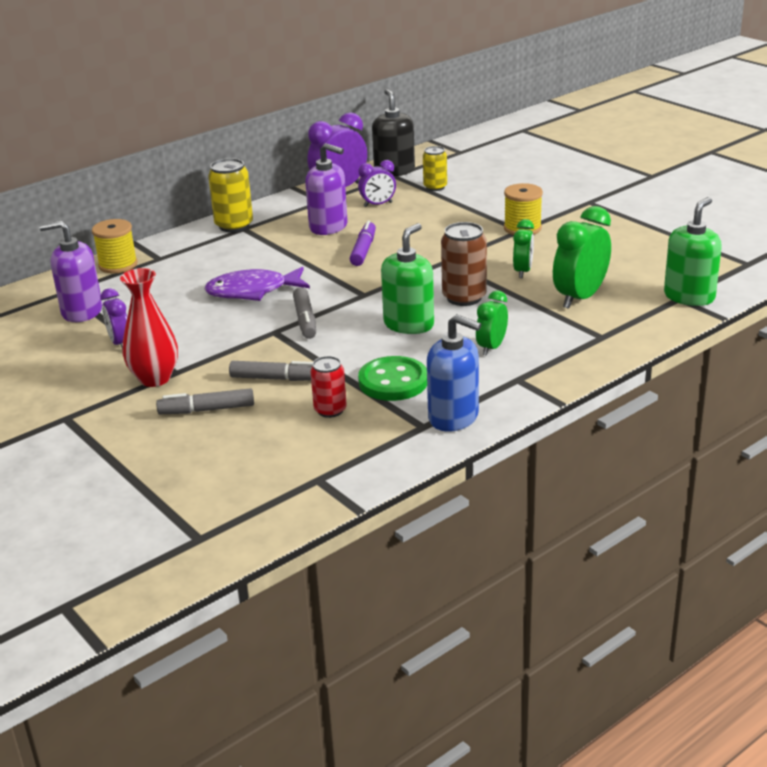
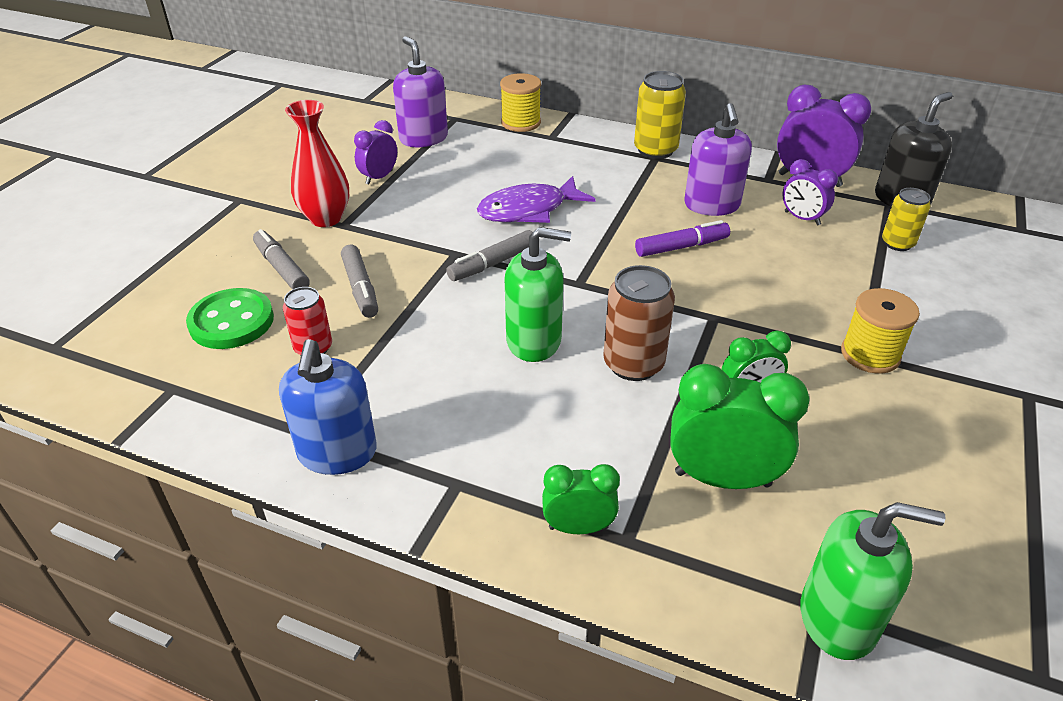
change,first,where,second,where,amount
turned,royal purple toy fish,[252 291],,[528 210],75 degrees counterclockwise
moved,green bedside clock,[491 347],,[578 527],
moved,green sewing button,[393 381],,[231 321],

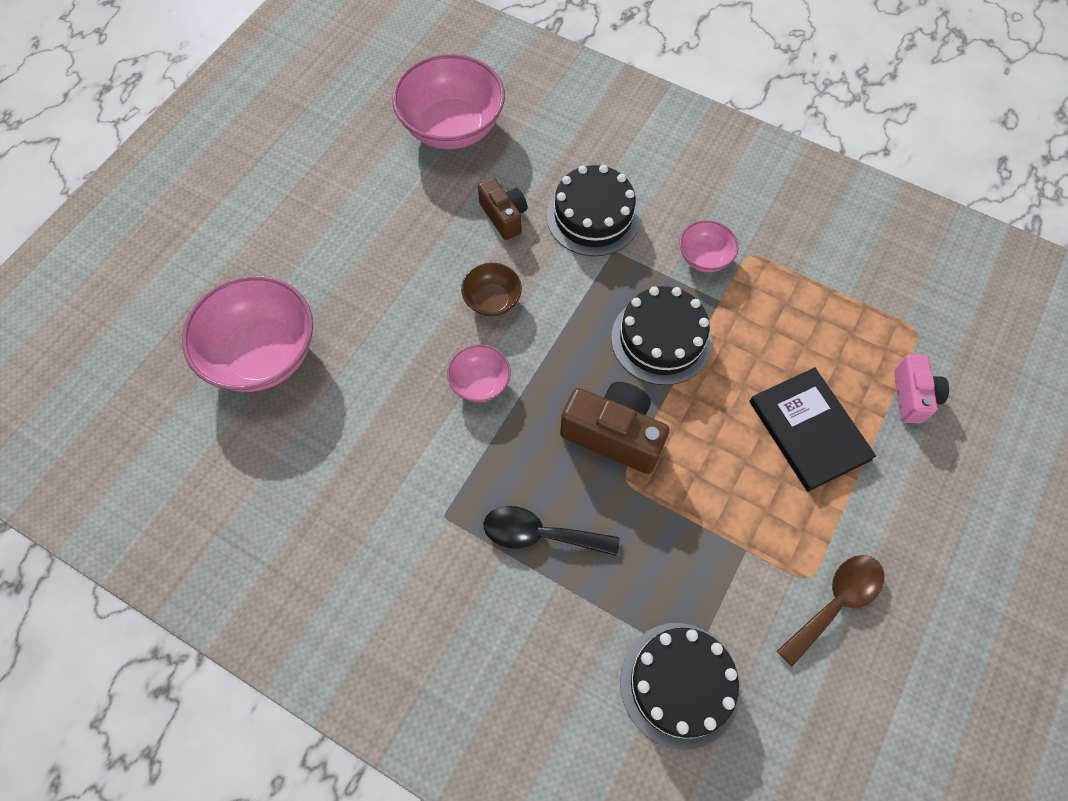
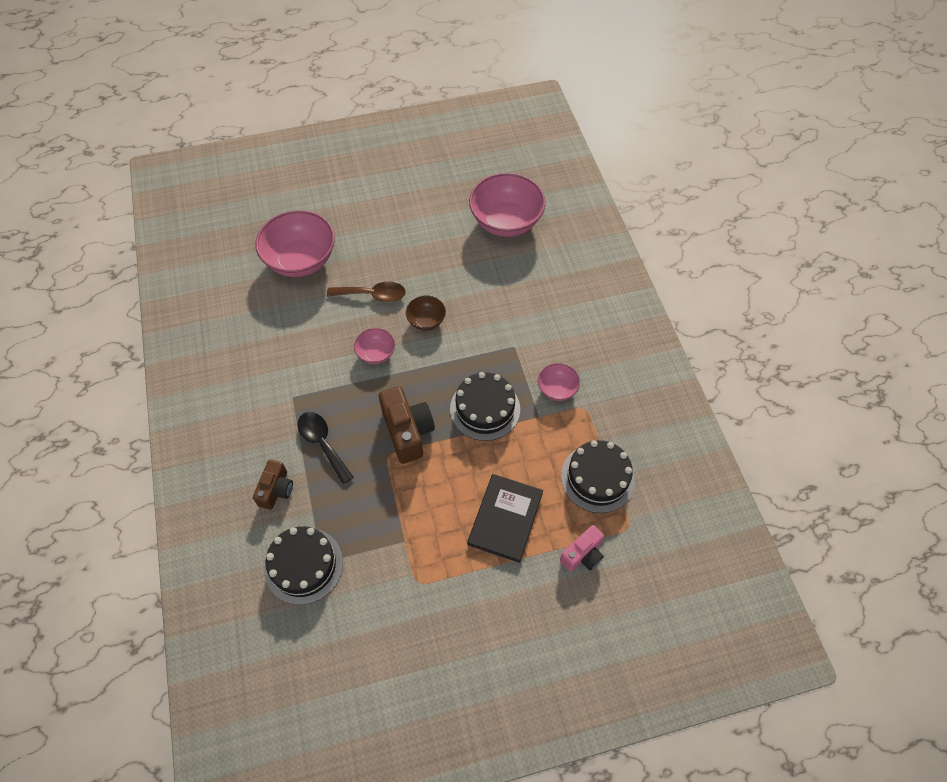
change,first,where,second,where,amount
moved,black gateau,[593 217],,[597 478],
moved,brown photo camera,[504 216],,[276 490],
moved,brown tablespoon,[835 603],,[373 295],

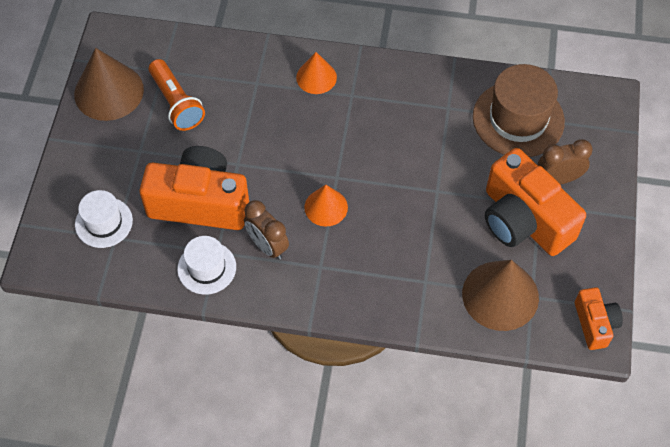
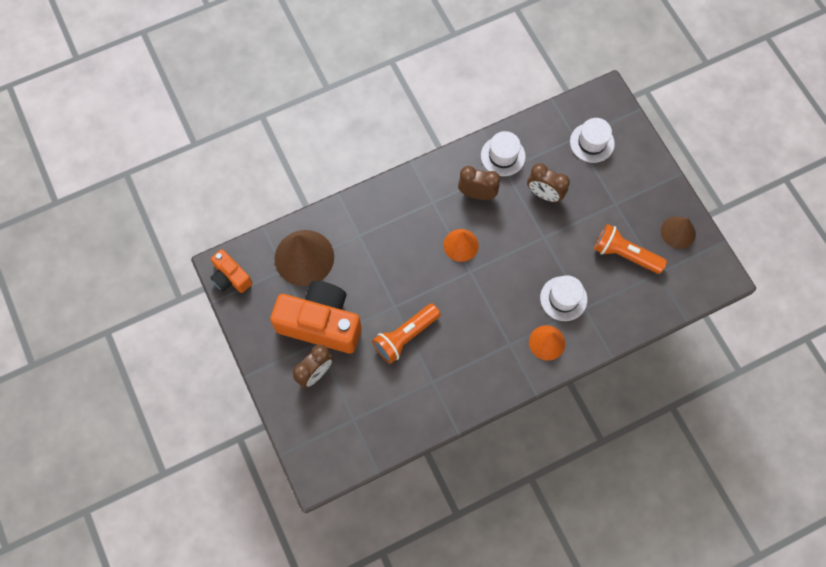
change,first,where,second,where,amount
resized,brown cone,[109 91],,[678 232],x0.59
removed,brown tall hat,[518 119],,,
replaced,bright orange photo camera,[200 203],brown bedside clock,[544 194],
added,,,snow-white tall hat,[563 298],
added,,,bright orange pocket torch,[405 336],

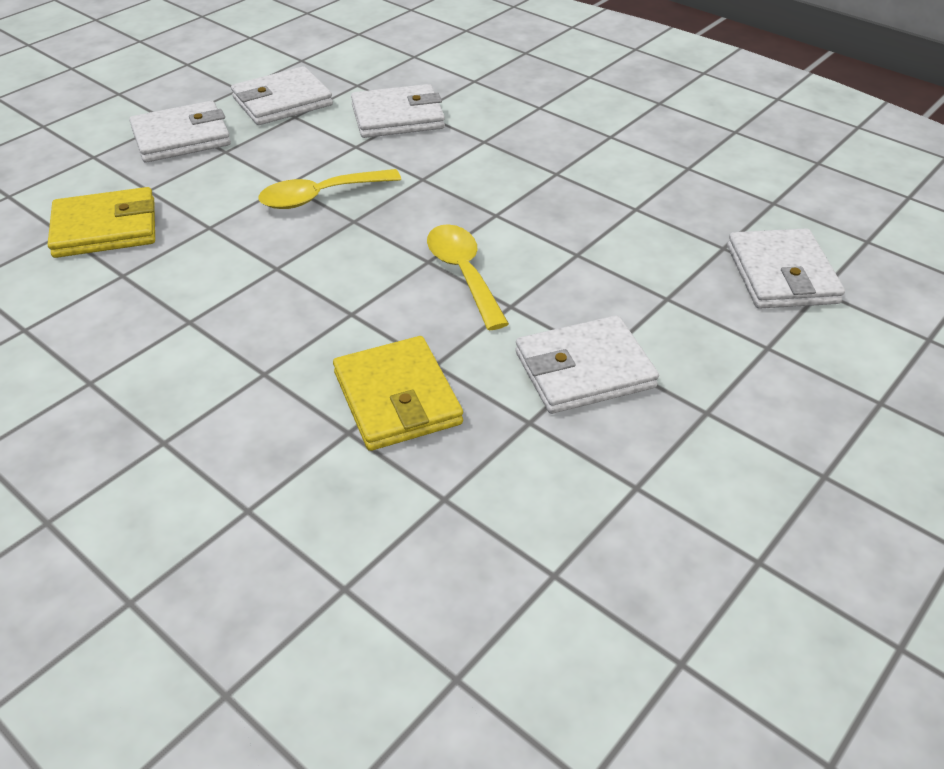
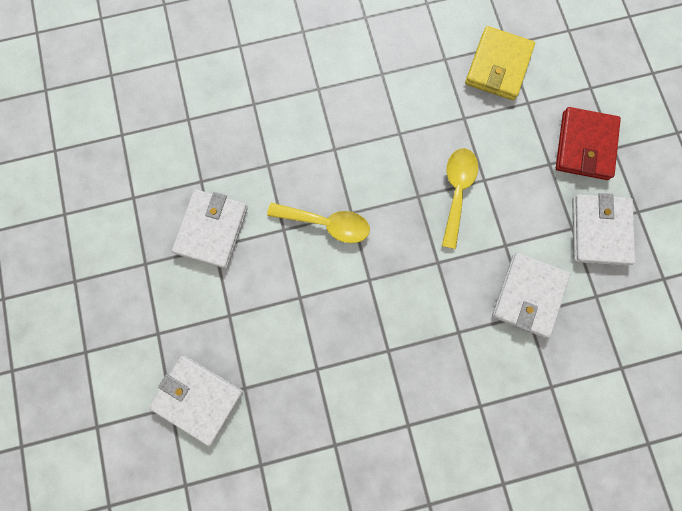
change,first,where,second,where,amount
recoloured,snow-white wallet,[181 137],scarlet wallet,[584 146],
removed,yellow wallet,[397 398],,,

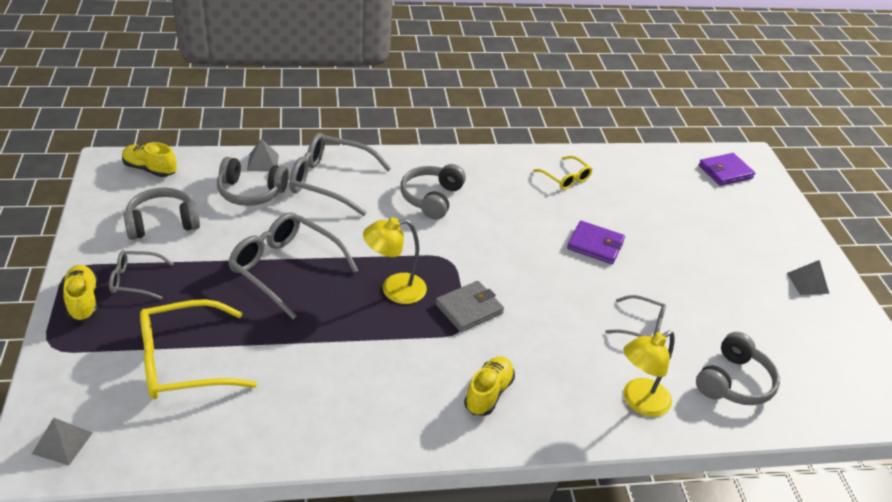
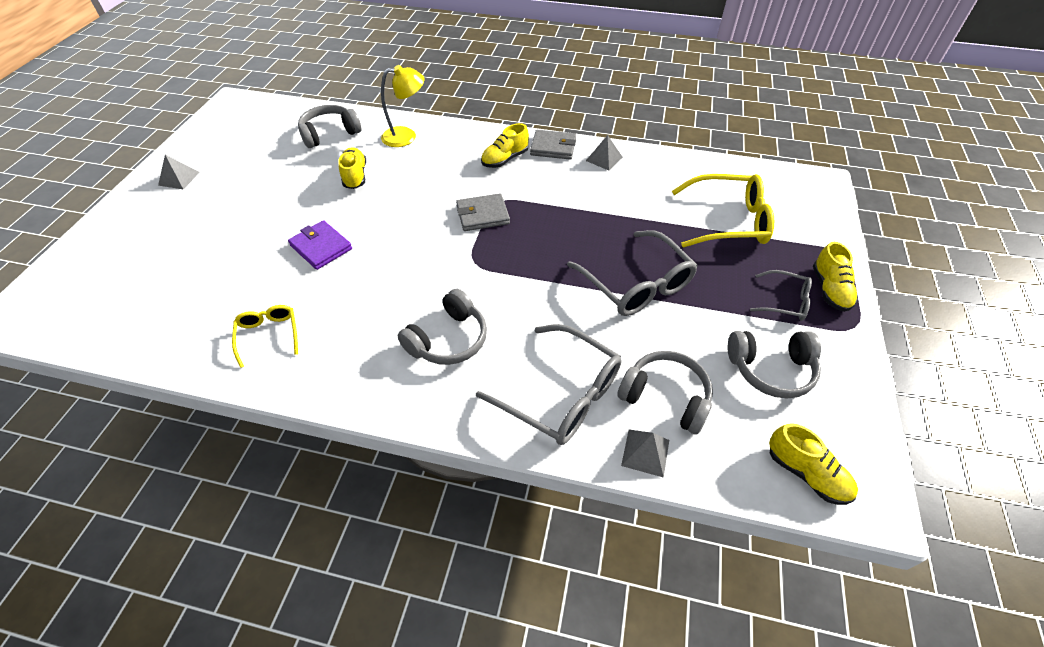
change,first,where,second,where,amount
removed,royal purple wallet,[725 172],,,
removed,yellow desk lamp,[394 289],,,
replaced,grey spectacles,[641 326],yellow lace-up shoe,[355 176],
moved,grey solid pyramid,[62 443],,[604 159],
added,,,grey wallet,[553 147],

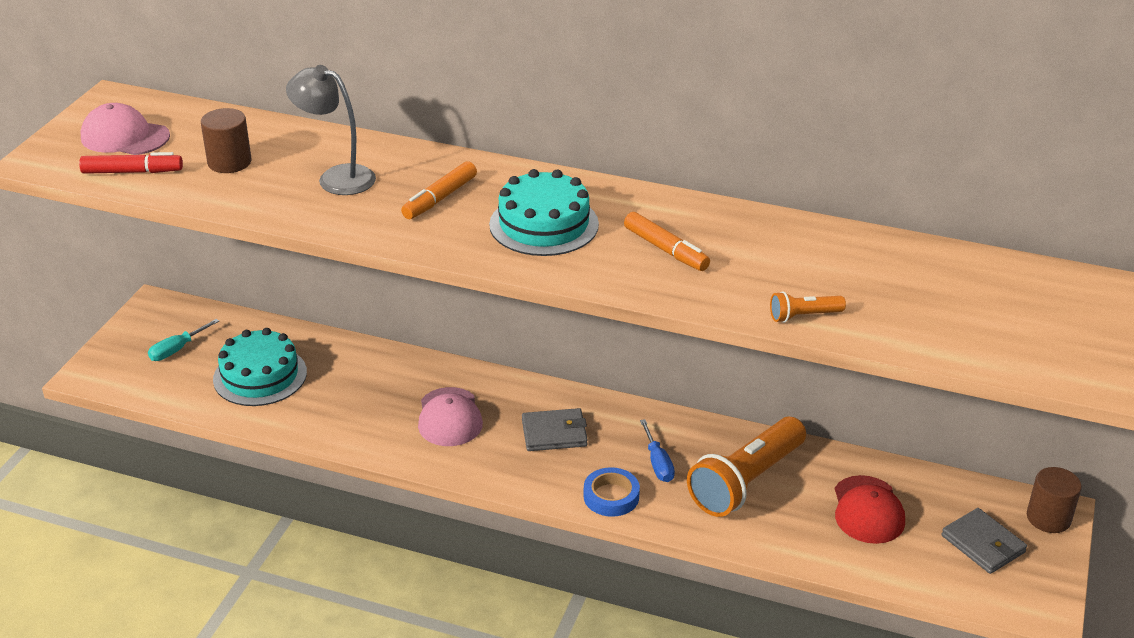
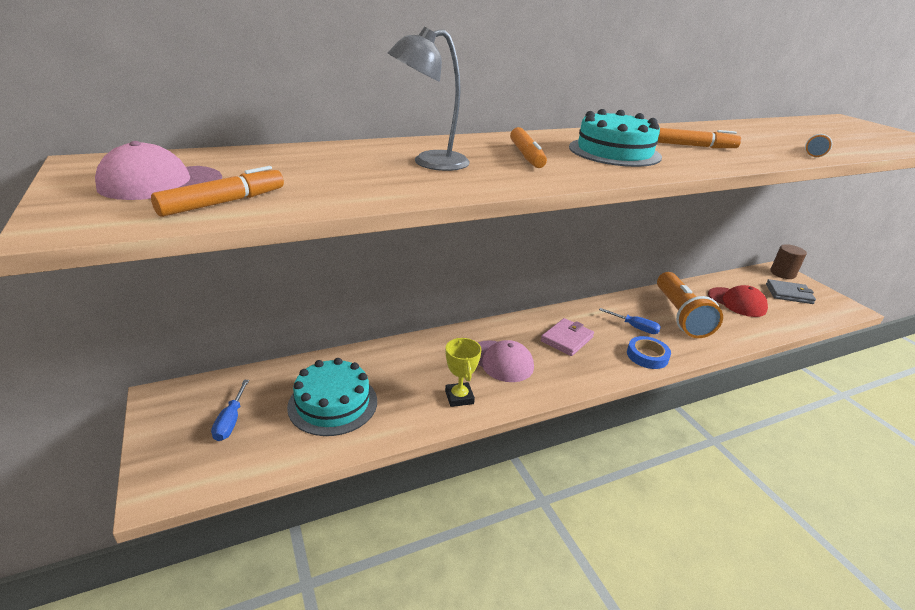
change,first,where,second,where,amount
removed,brown cylinder shape,[229 162],,,
recoloured,scarlet felt pen,[132 172],bright orange felt pen,[223 202],
recoloured,teal hand screwdriver,[177 349],royal blue hand screwdriver,[231 421],
recoloured,grey wallet,[554 433],rosy wallet,[567 339],
added,,,yellow award cup,[459 397],

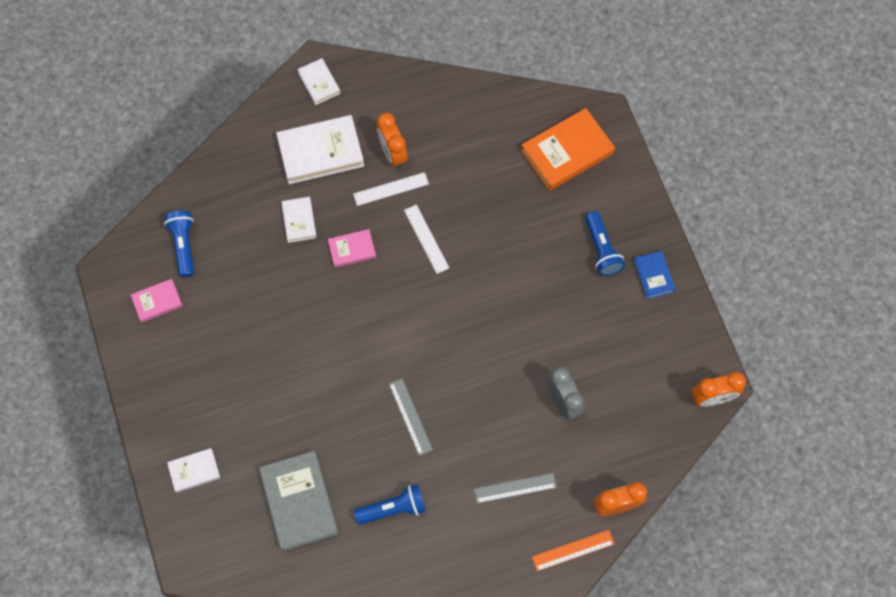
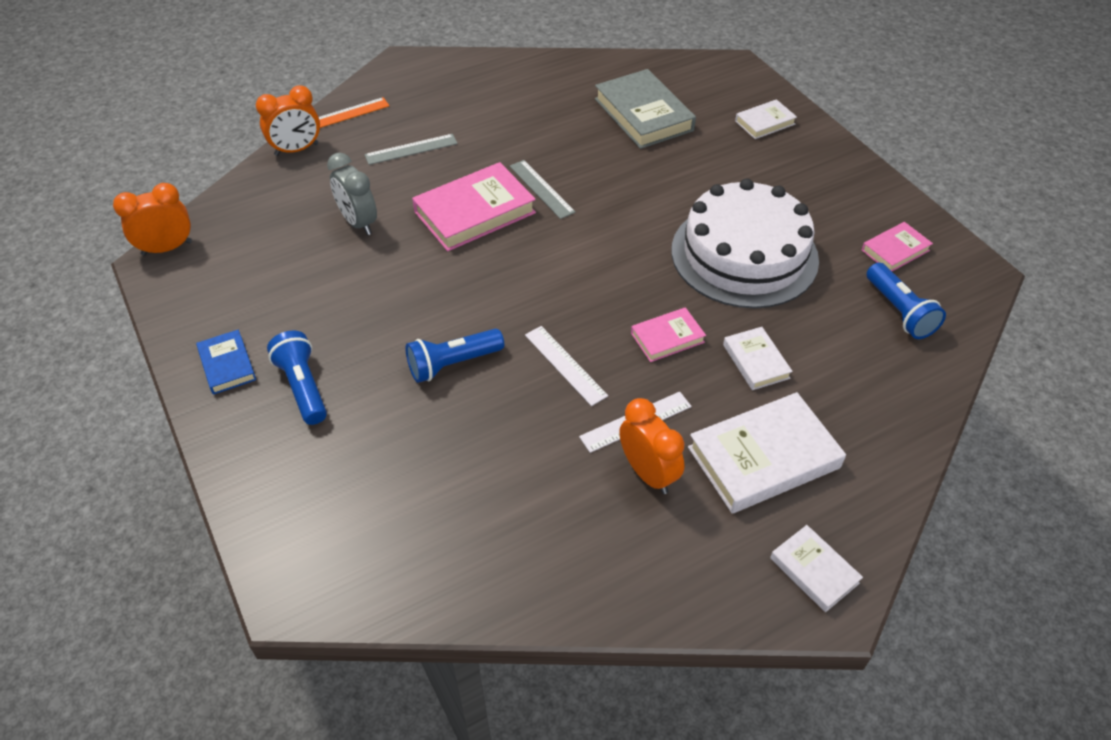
change,first,where,second,where,amount
removed,bright orange book,[567 152],,,
moved,royal blue pocket torch,[393 508],,[453 364],
added,,,rosy book,[475 212],
added,,,snow-white gateau,[744 254],

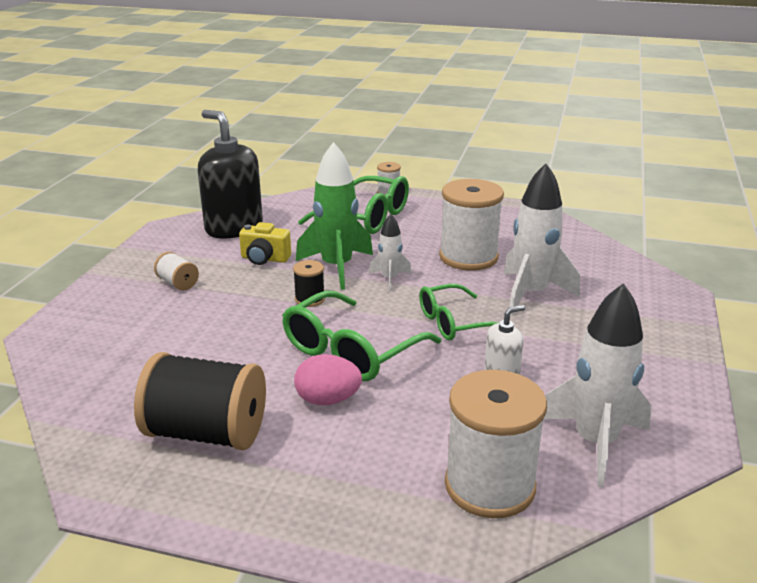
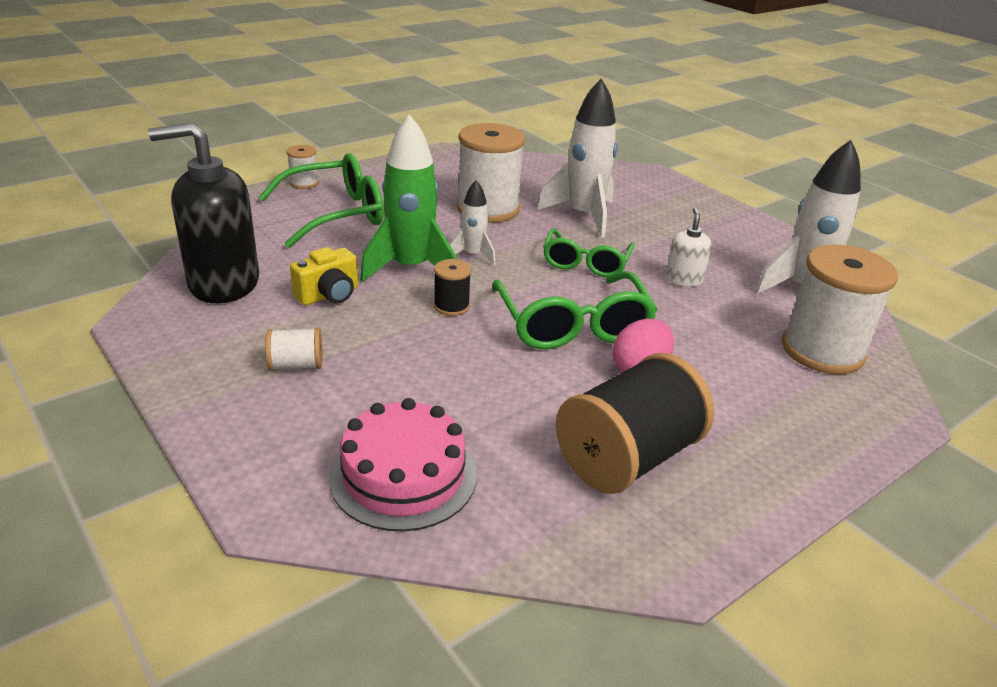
change,first,where,second,where,amount
added,,,rosy gateau,[403 475],

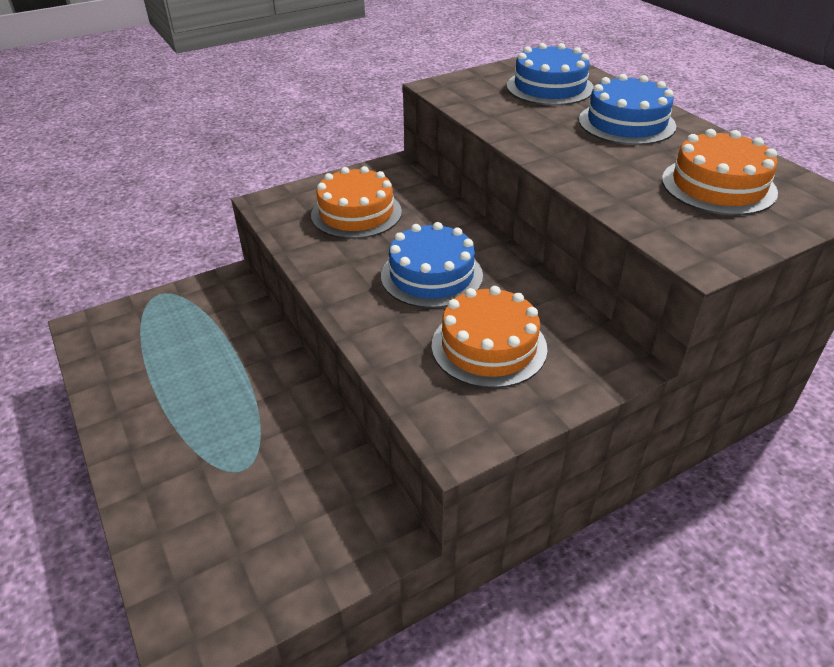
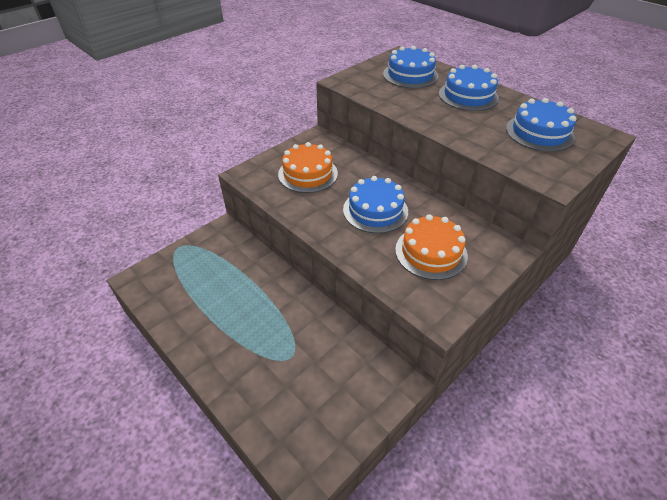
change,first,where,second,where,amount
recoloured,bright orange gateau,[718 186],royal blue gateau,[539 133],

